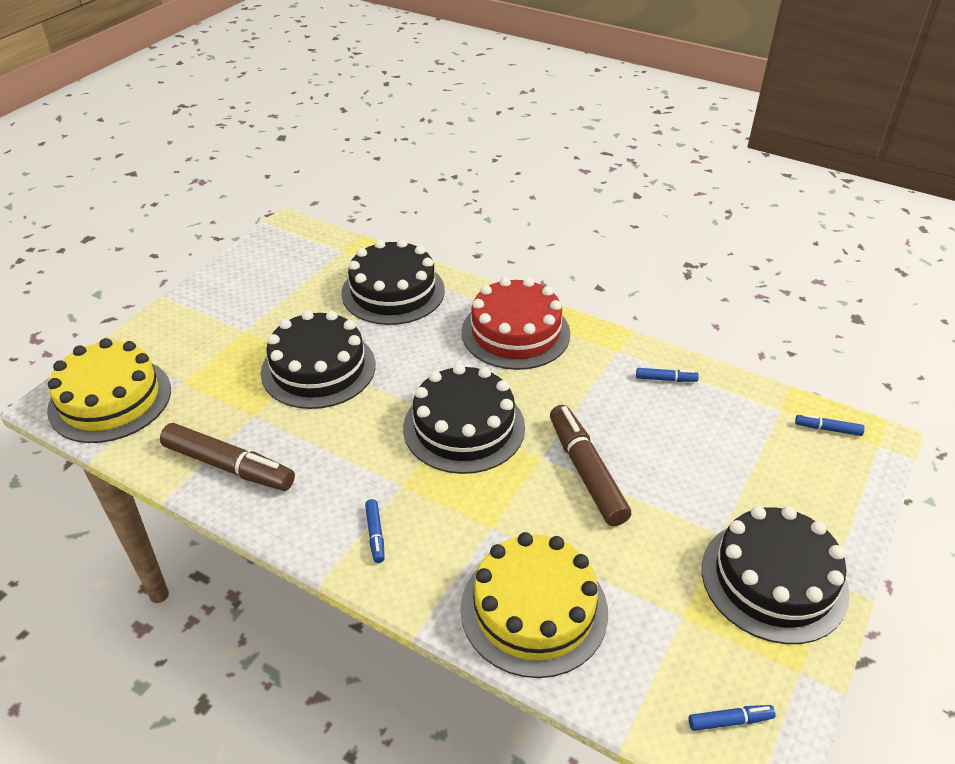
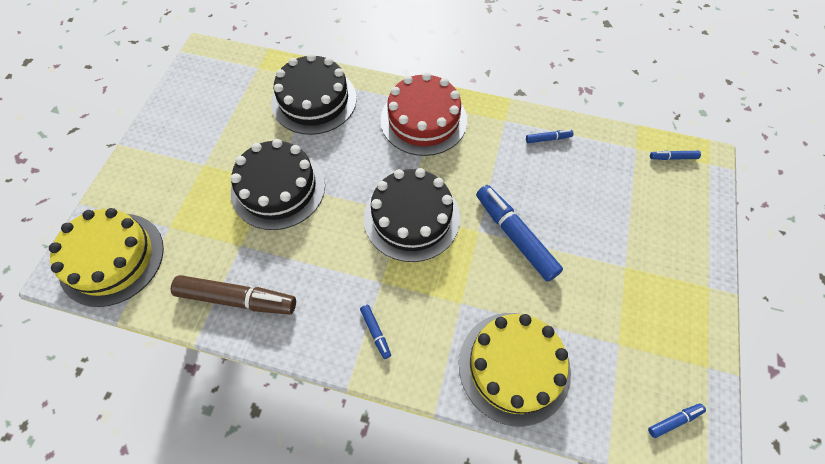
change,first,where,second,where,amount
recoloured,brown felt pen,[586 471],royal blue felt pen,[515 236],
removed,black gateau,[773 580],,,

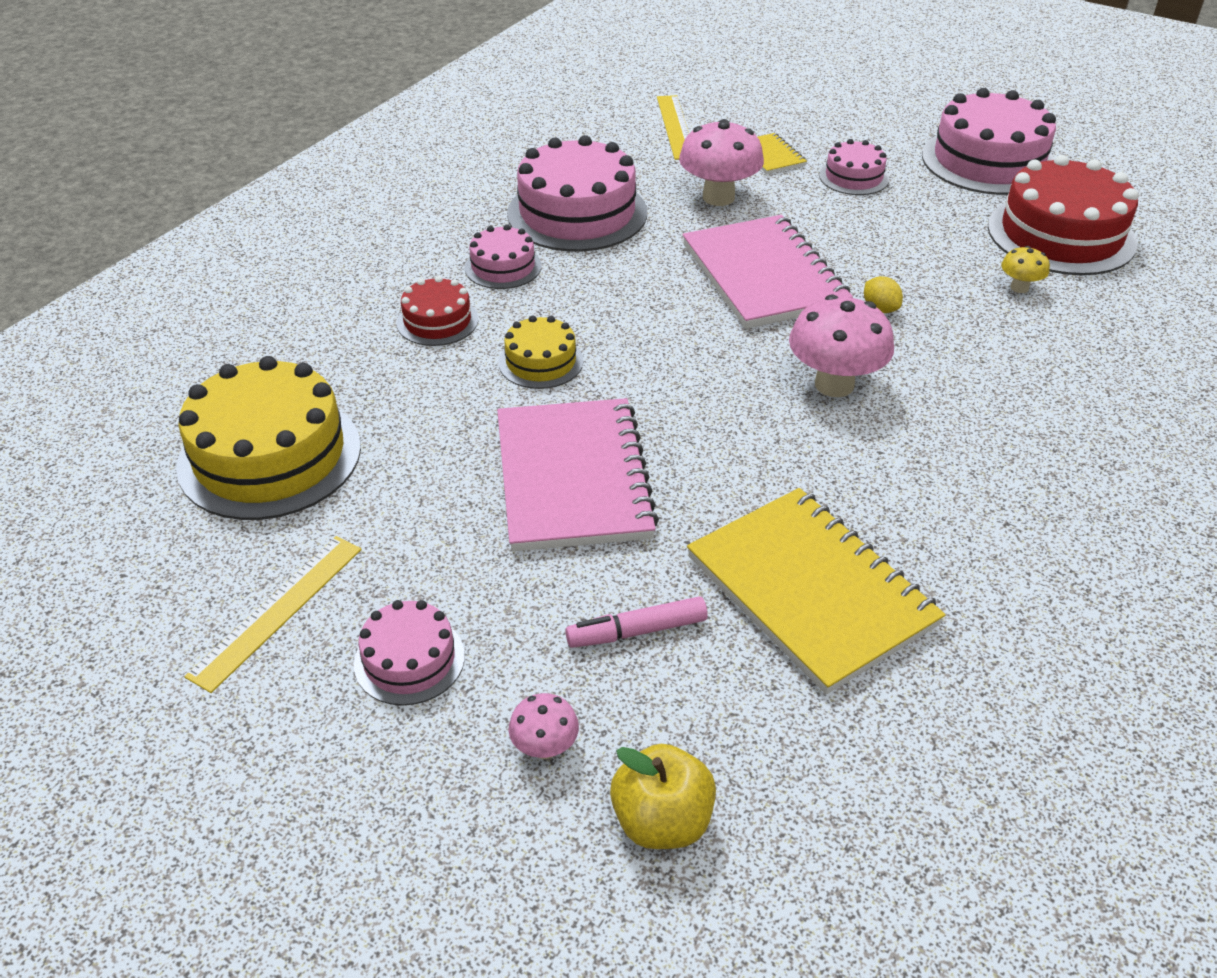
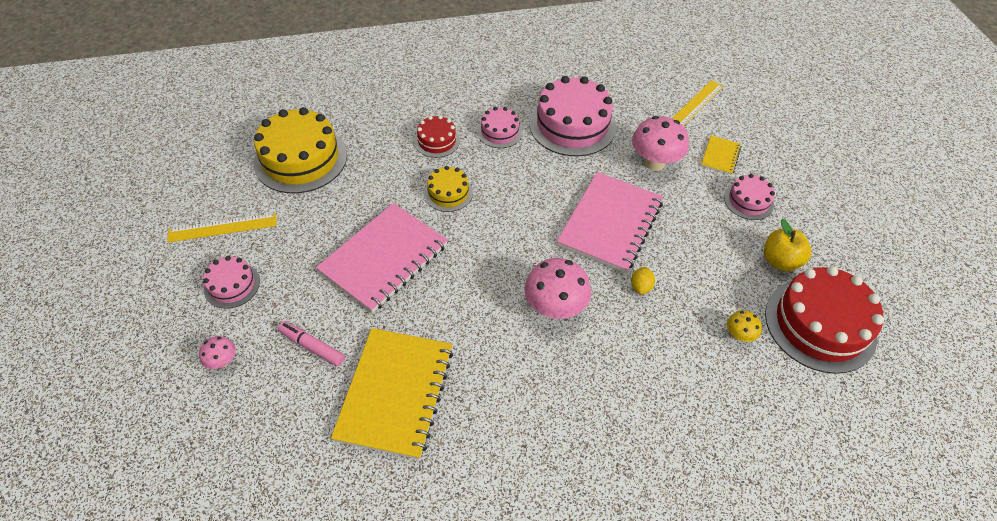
change,first,where,second,where,amount
removed,rosy gateau,[988 161],,,
moved,yellow toy apple,[662 821],,[780 261],

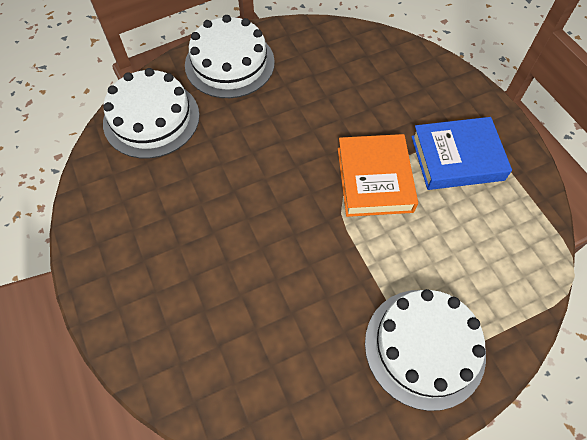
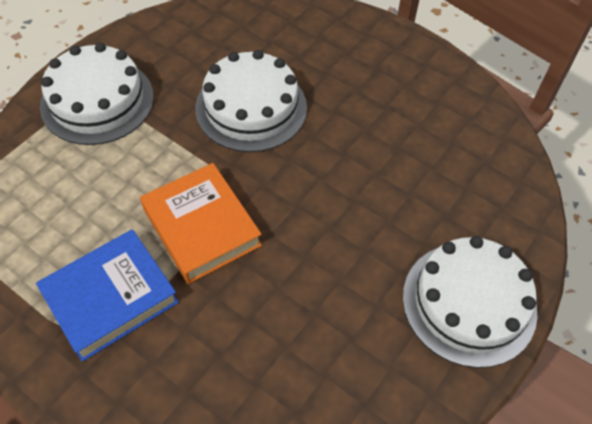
change,first,where,second,where,amount
moved,snow-white gateau,[151 118],,[251 107],

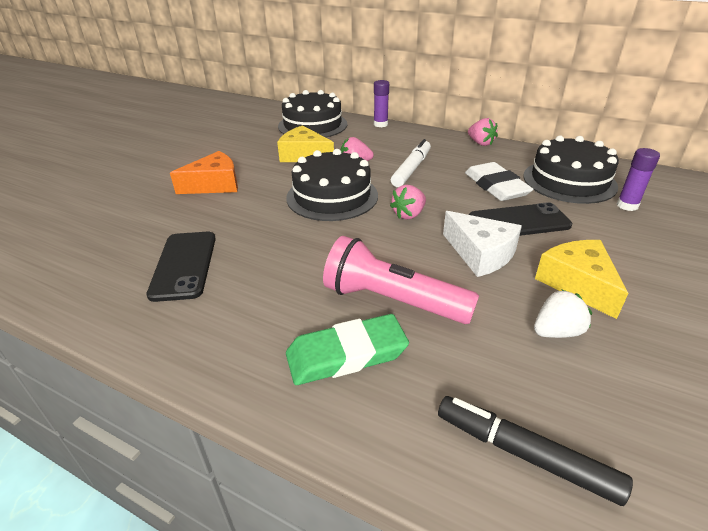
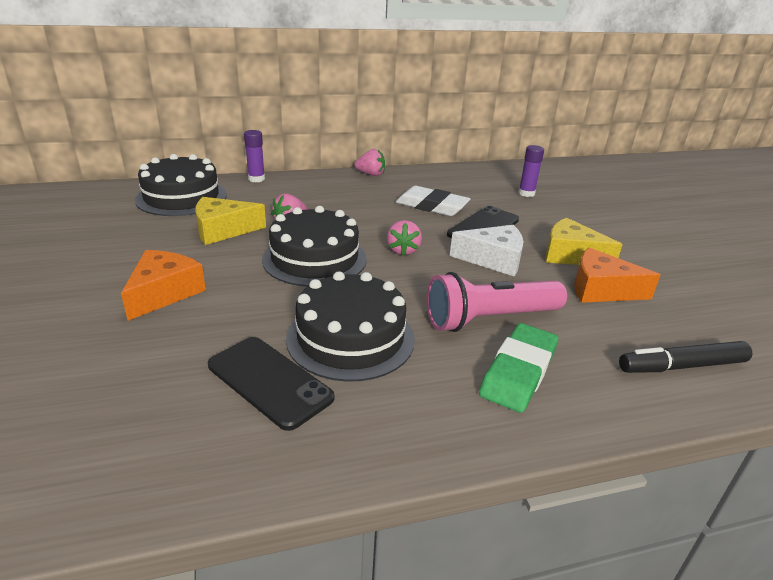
change,first,where,second,where,amount
moved,black gateau,[569 181],,[350 338],
removed,snow-white felt pen,[411 169],,,
replaced,snow-white strawberry,[556 332],bright orange cheese wedge,[601 289],

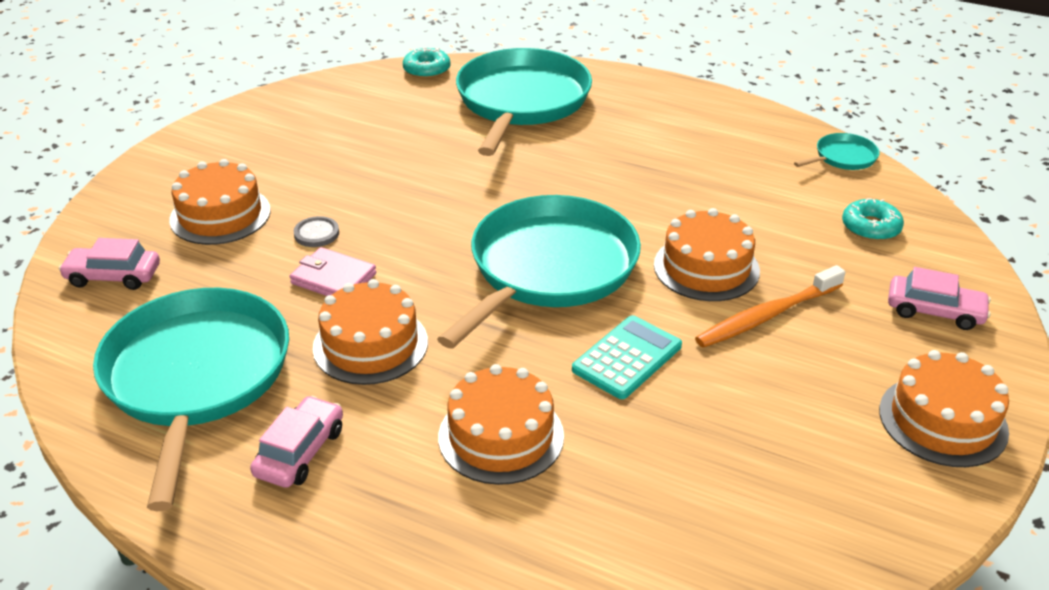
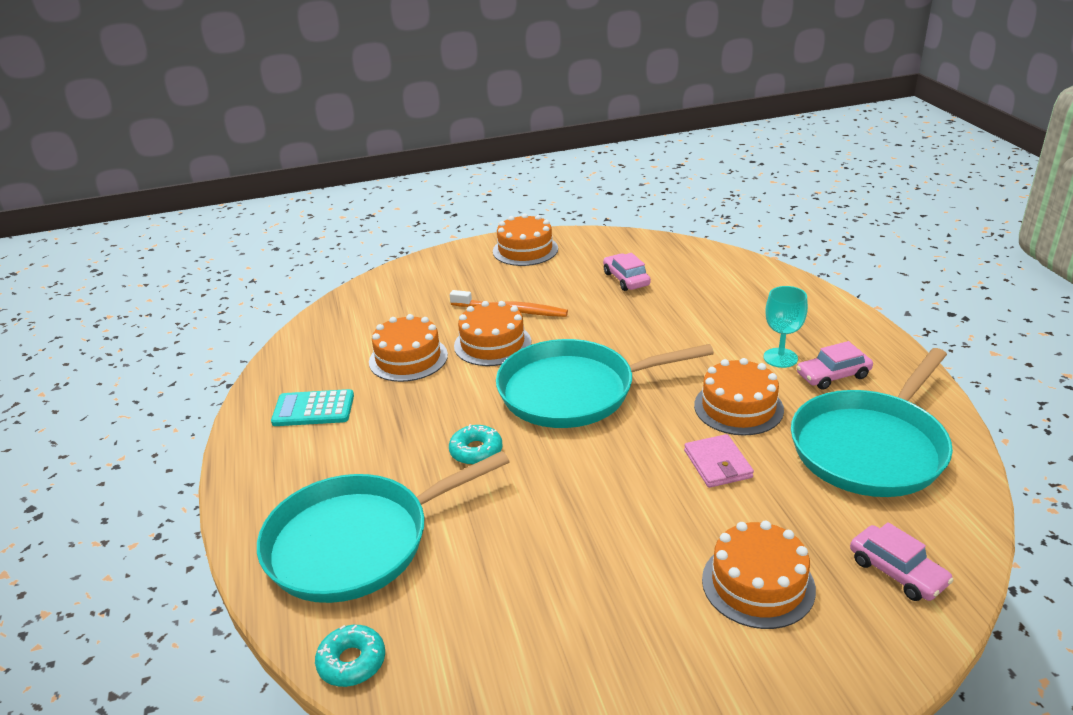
change,first,where,second,where,amount
removed,teal pan,[843 157],,,
moved,teal glazed donut,[870 227],,[476 451],
removed,grey sewing button,[316 233],,,
moved,rosy car,[934 311],,[626 279],
moved,teal pocket calculator,[627 358],,[313 409],
moved,bright orange gateau,[501 436],,[408 358],
added,,,teal goblet,[780 358],

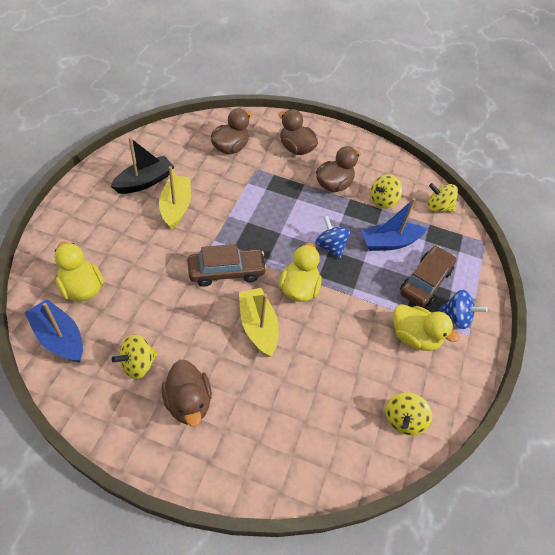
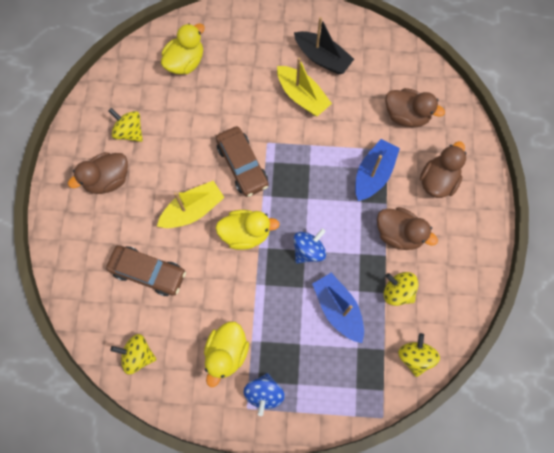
change,first,where,second,where,amount
turned,yellow sailboat,[176 207],,[302 96],60 degrees clockwise
moved,brown car,[425 282],,[148 272],
moved,royal blue sailboat,[59 337],,[373 174],

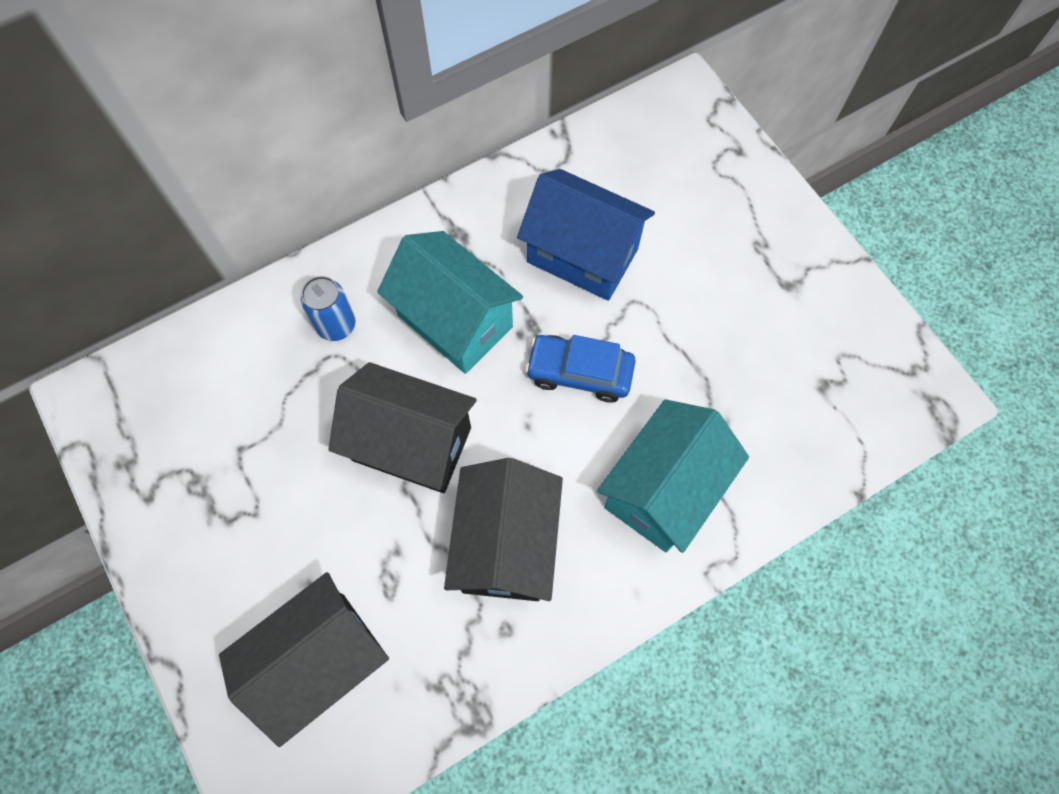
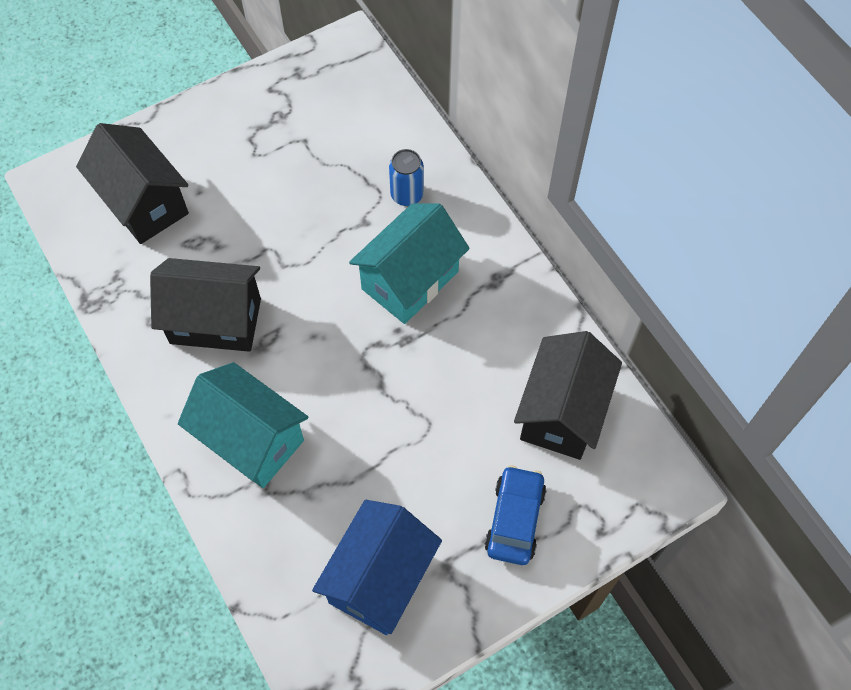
change,first,where,second,where,amount
moved,royal blue house,[582 255],,[380 578],
moved,royal blue car,[579 373],,[514 519],
moved,black house,[412 444],,[562 412],

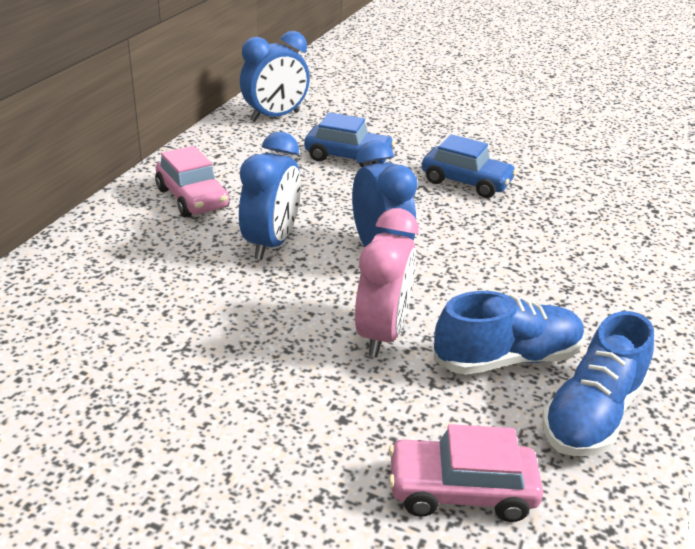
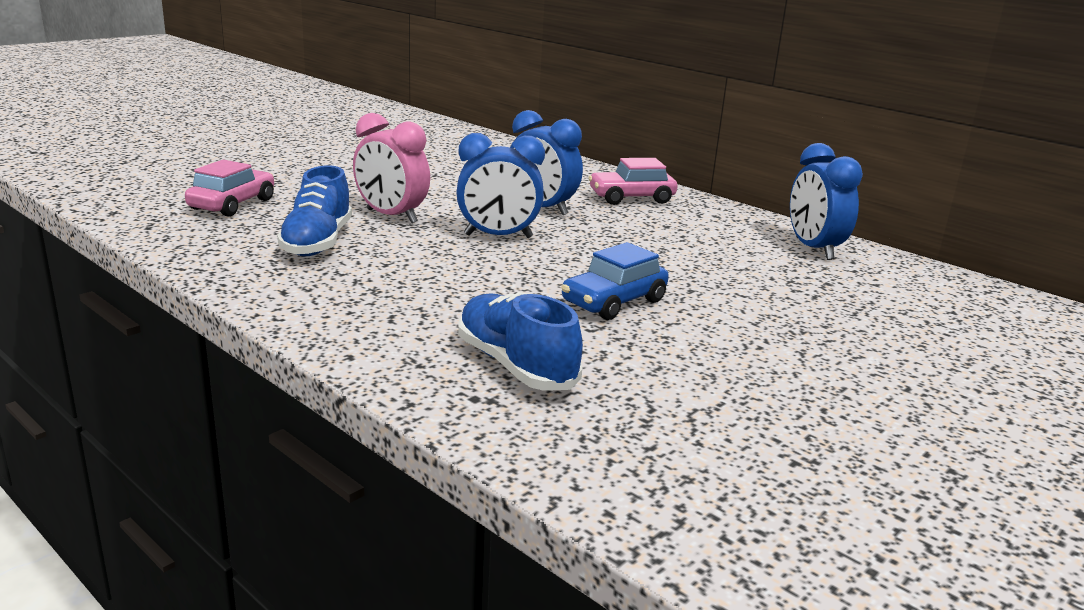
change,first,where,second,where,amount
removed,royal blue car,[348 157],,,
moved,royal blue lace-up shoe,[592 414],,[516 365],

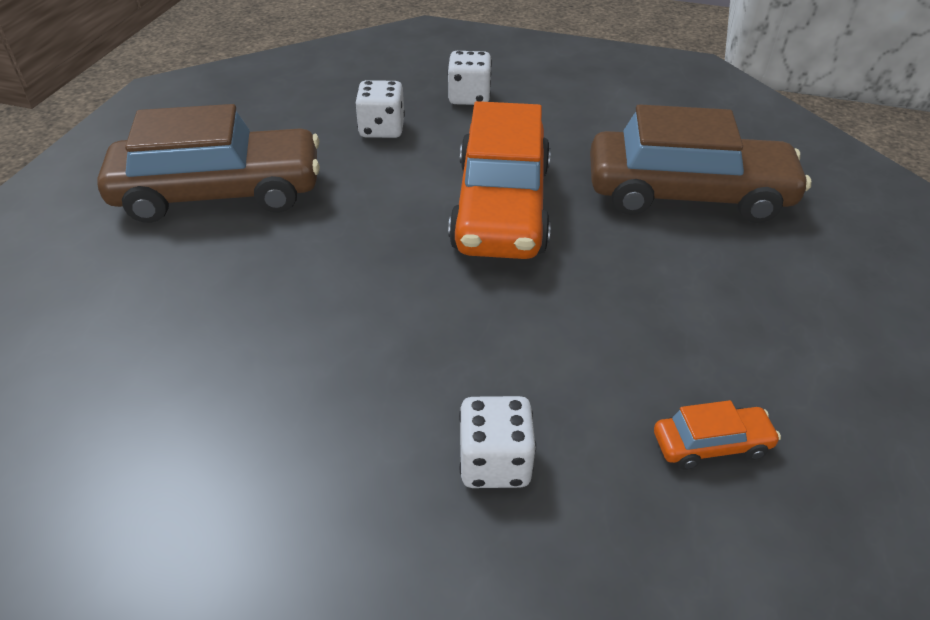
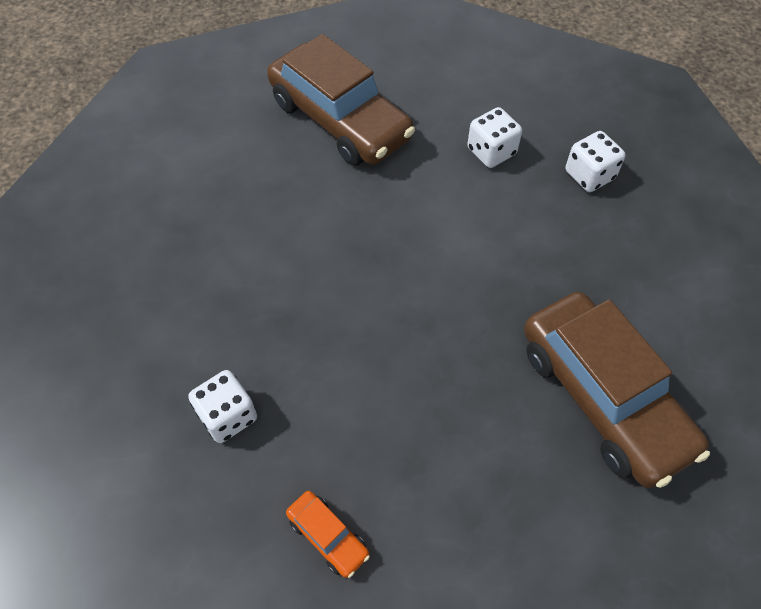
change,first,where,second,where,amount
removed,bright orange car,[501 207],,,

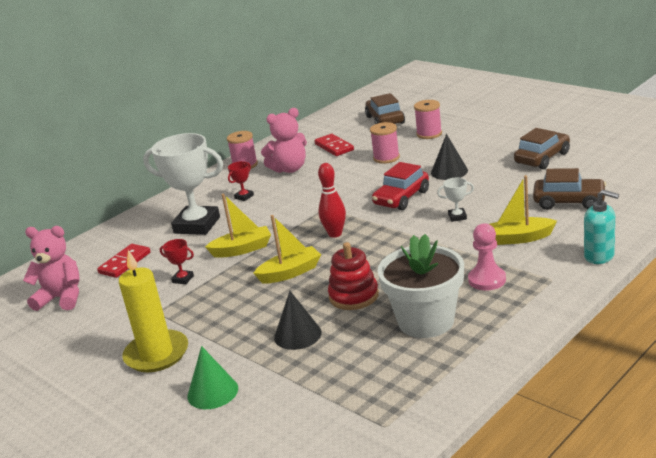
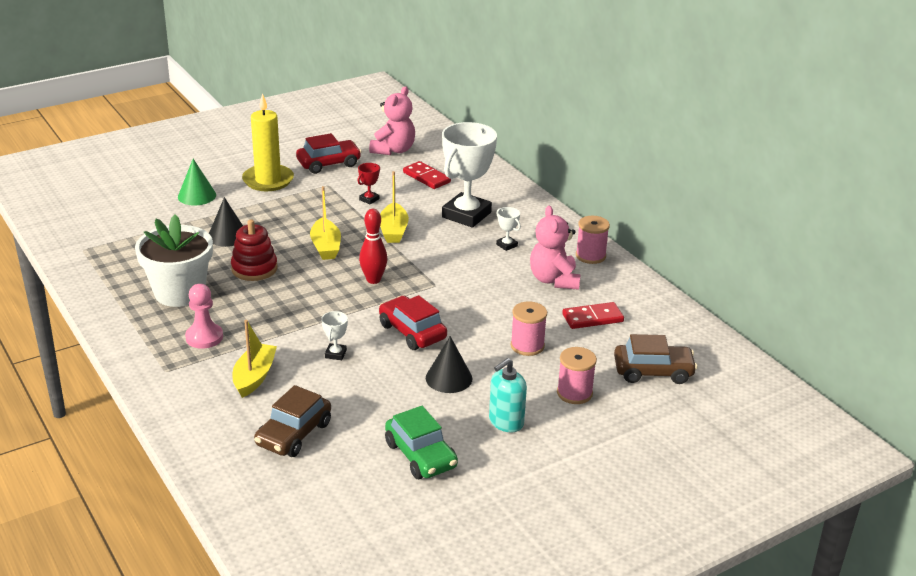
change,first,where,second,where,amount
recoloured,brown car,[542 158],green car,[420 455],
recoloured,scarlet award cup,[244 197],snow-white award cup,[506 245],
moved,teal soap pump,[599 256],,[506 422],
added,,,scarlet car,[329 164],

